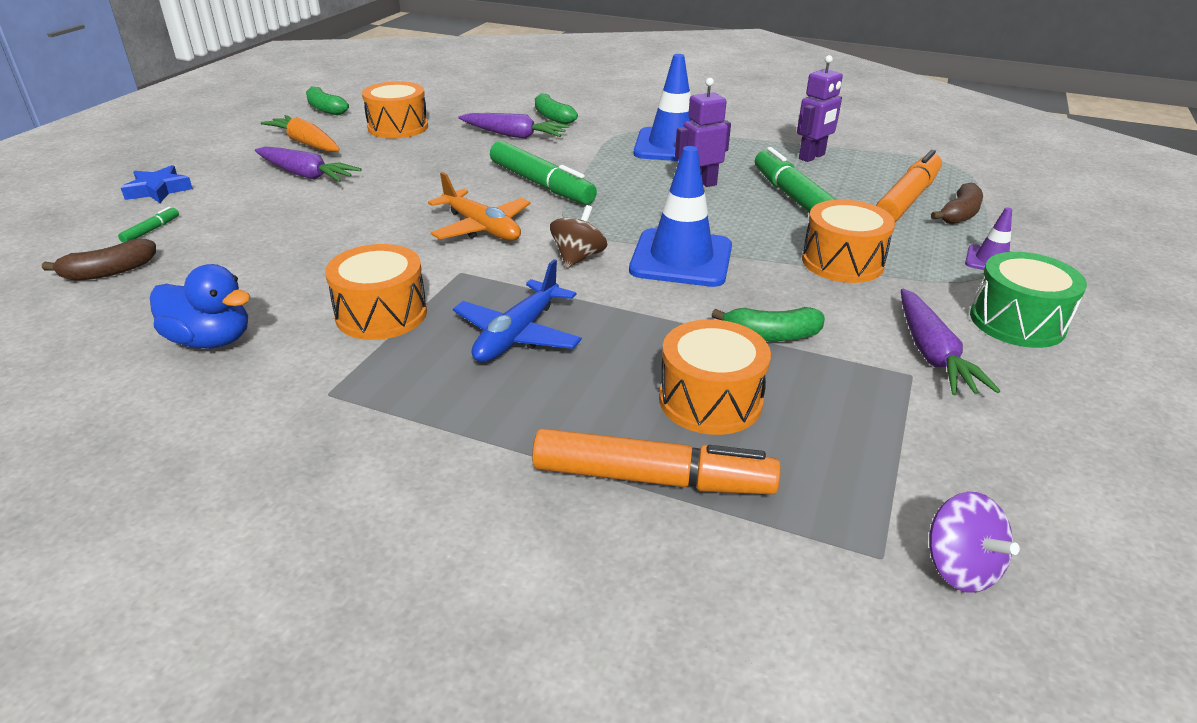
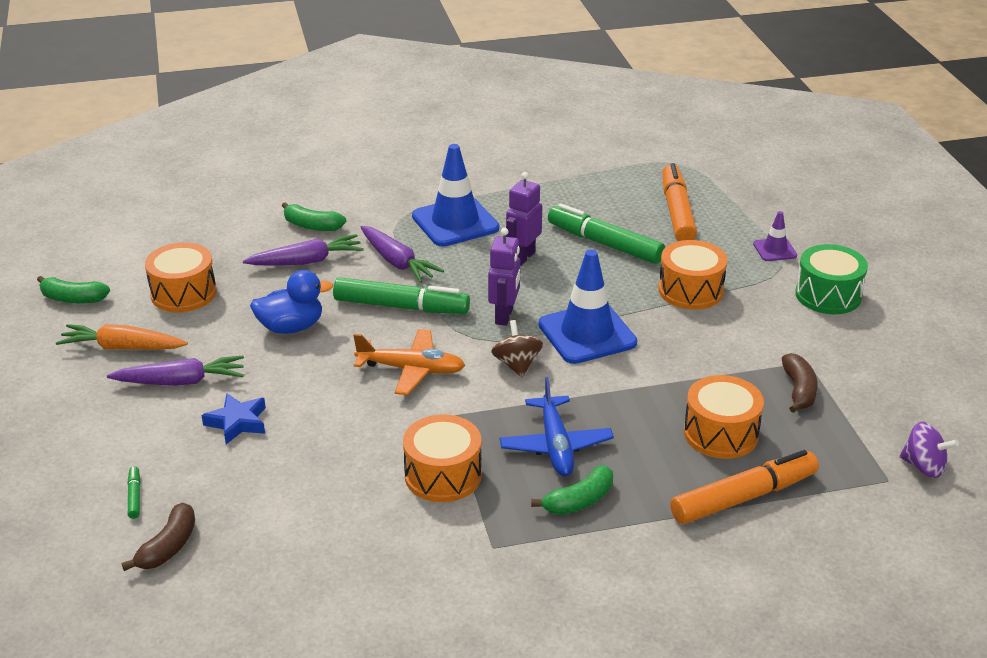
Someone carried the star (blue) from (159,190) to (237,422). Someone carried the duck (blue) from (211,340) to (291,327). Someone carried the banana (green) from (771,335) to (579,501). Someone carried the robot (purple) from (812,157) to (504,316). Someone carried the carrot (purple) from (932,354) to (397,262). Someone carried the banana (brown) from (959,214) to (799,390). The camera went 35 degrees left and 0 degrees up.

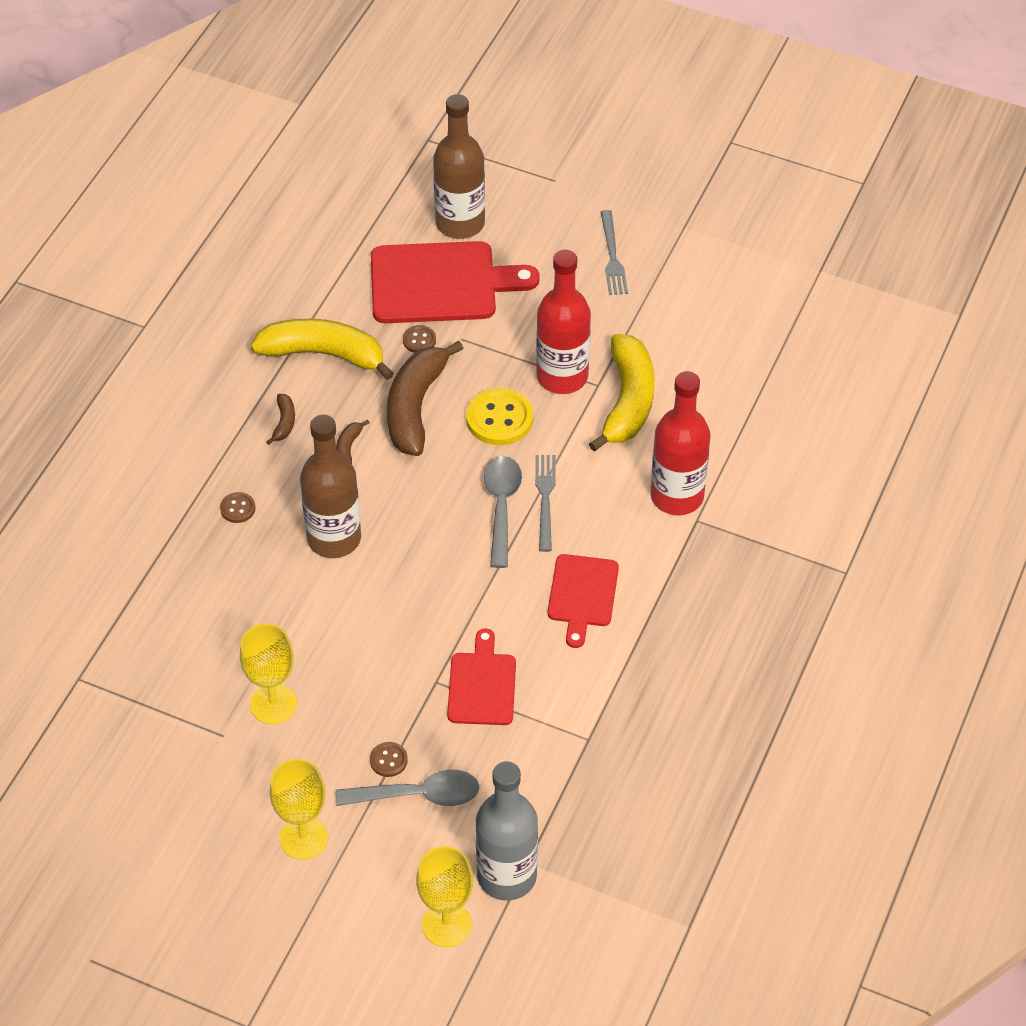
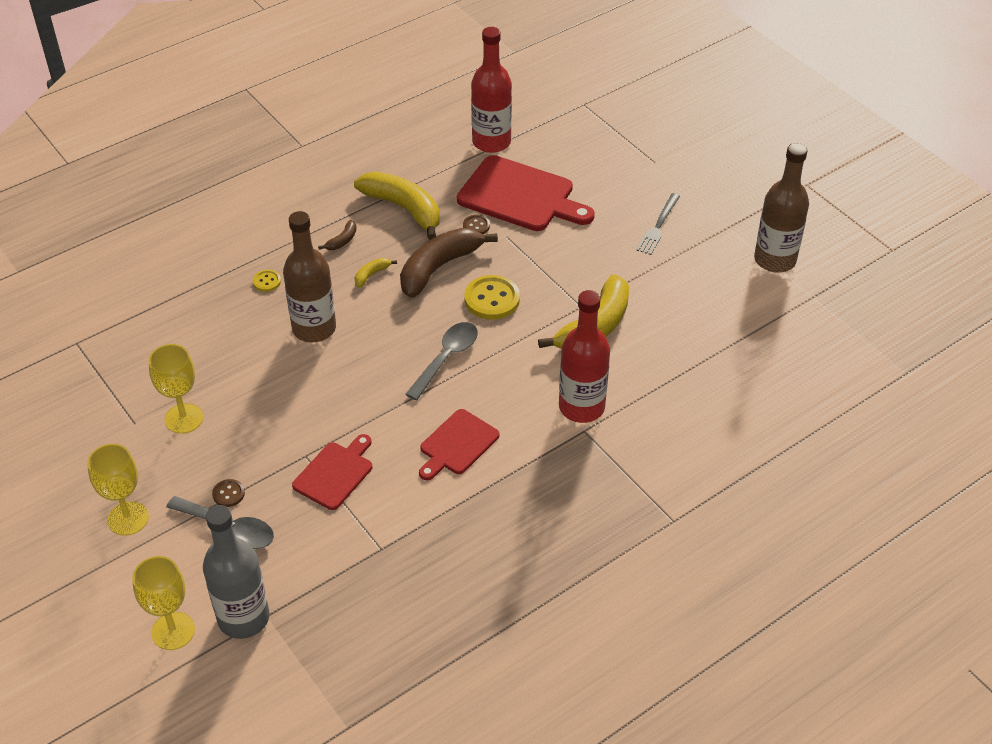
Someone took away the fork (grey) at (545,499). Someone carried the bottle (brown) from (460,223) to (775,260). Someone carried the bottle (red) from (562,376) to (491,142). Someone repainted the button (brown) at (238,508), which became the button (yellow) at (267,281). Someone repainted the banana (brown) at (348,448), which became the banana (yellow) at (371,275). The camera went 30 degrees right and 5 degrees down.

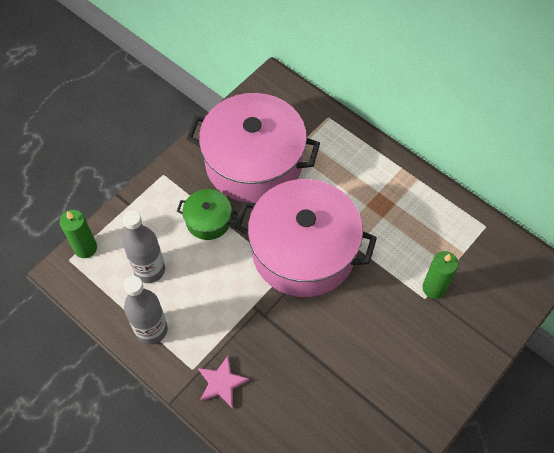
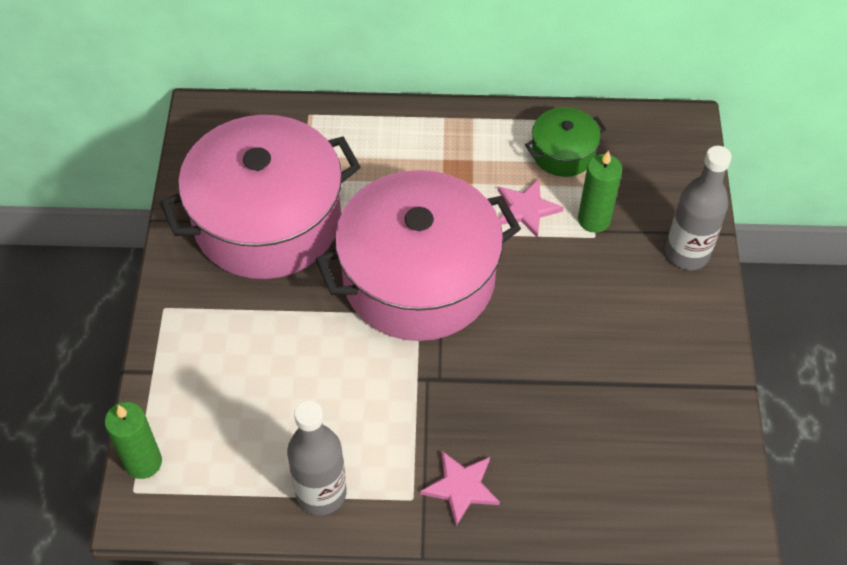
Someone put down the star (pink) at (526,209). Someone carried the bottle (grey) from (149,270) to (687,253). Someone carried the pot (green) from (208,220) to (563,153). The camera went 40 degrees left and 5 degrees down.

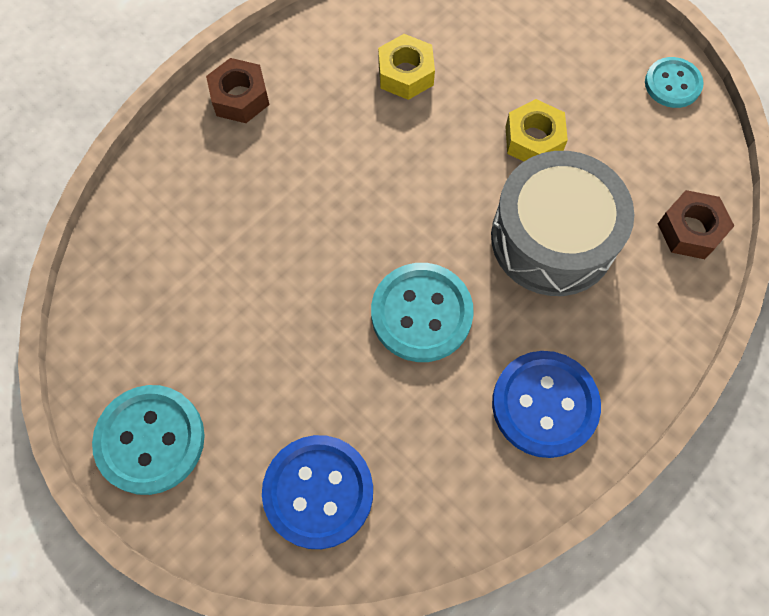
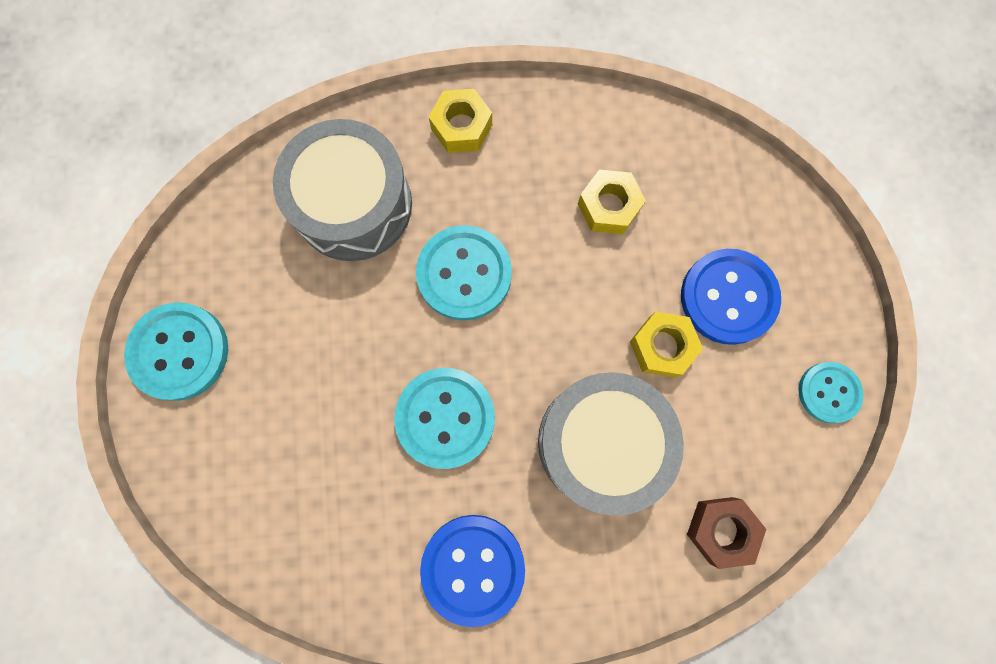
Someone put down the drum (grey) at (353,204). Someone put down the button (turquoise) at (464,274). Someone carried the button (blue) from (318,492) to (728,297). Someone repainted the nut (brown) at (240,97), which became the nut (yellow) at (461,127). The camera went 40 degrees right and 10 degrees up.

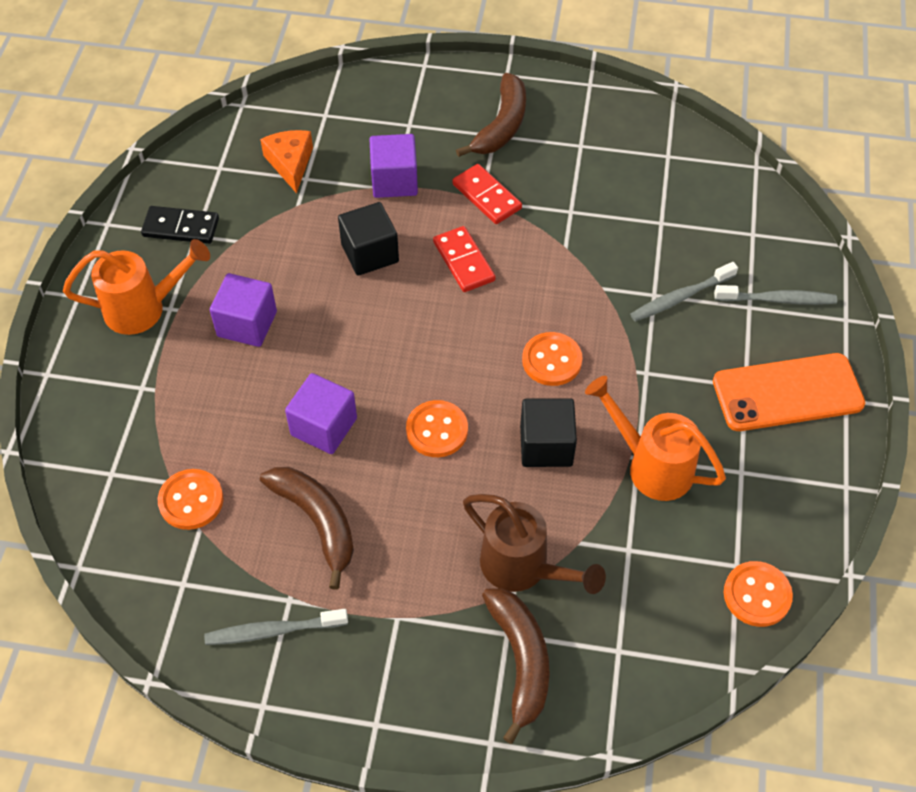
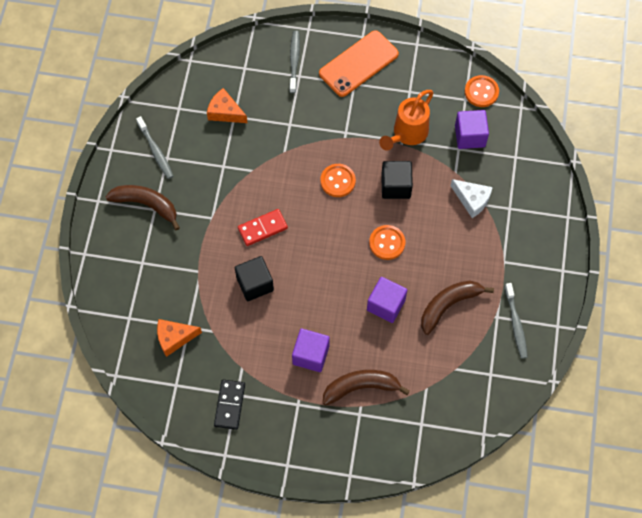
Someone took away the watering can (orange) at (144,308). Someone took away the button (orange) at (191,500). Someone took away the domino (red) at (487,196). Someone put down the cheese (orange) at (225,112). Someone carried the cube (purple) from (394,181) to (470,136). Someone carried the banana (brown) from (520,661) to (361,387). Someone carried the toothbrush (grey) from (680,297) to (156,151). Someone swapped the watering can (brown) at (523,568) for the cheese (white) at (472,200). Someone rotated the phone (orange) at (787,392) by 60 degrees clockwise. The camera went 90 degrees left and 10 degrees up.

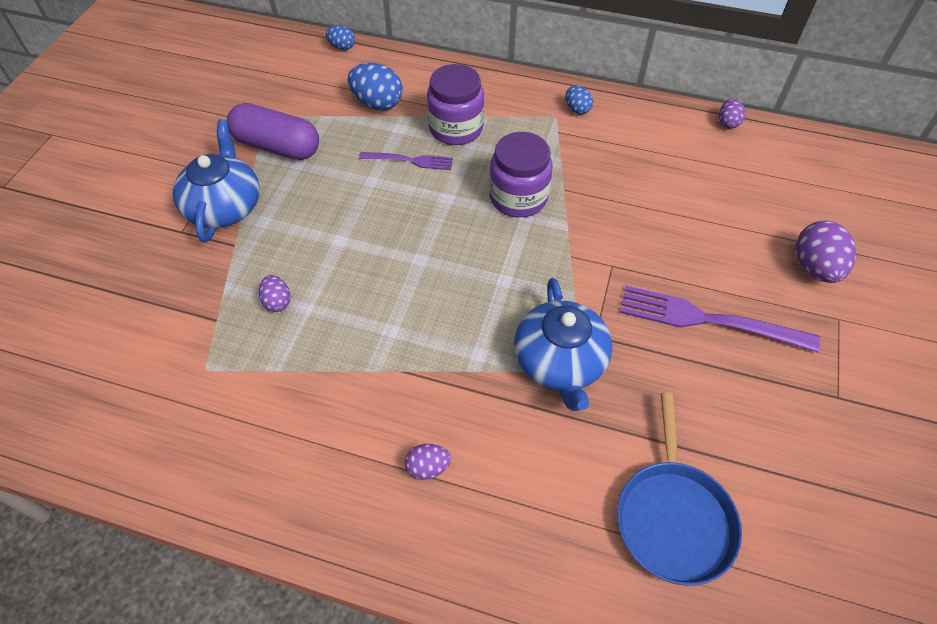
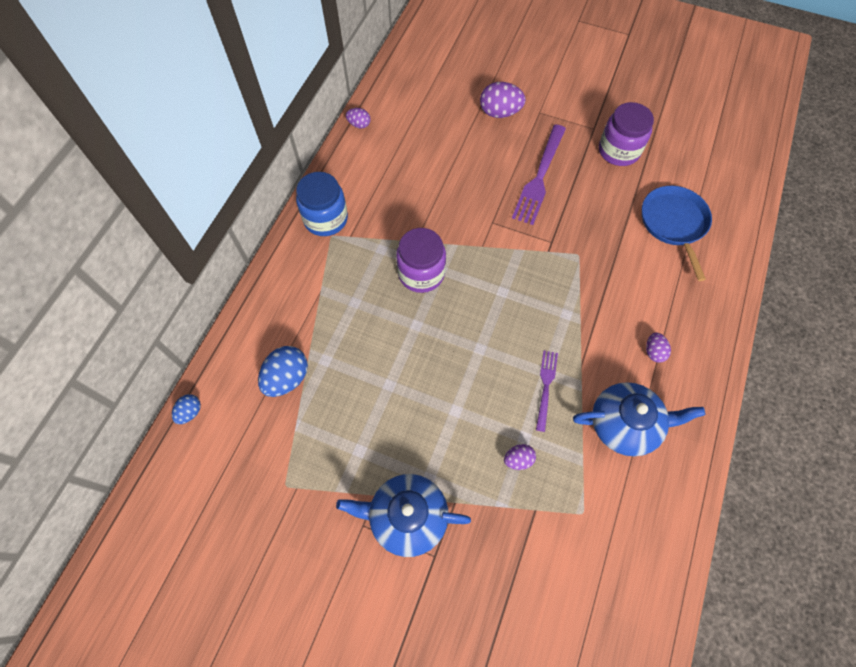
Someone took away the capsule (purple) at (277,146). Someone carried the fork (purple) from (411,160) to (545,386). Someone carried the jar (purple) from (456,128) to (618,151). Someone carried the teapot (blue) from (560,362) to (625,424). Someone swapped the egg (blue) at (577,109) for the jar (blue) at (325,219). Someone rotated the pan (blue) at (673,517) by 105 degrees counterclockwise. The camera went 85 degrees left and 10 degrees up.

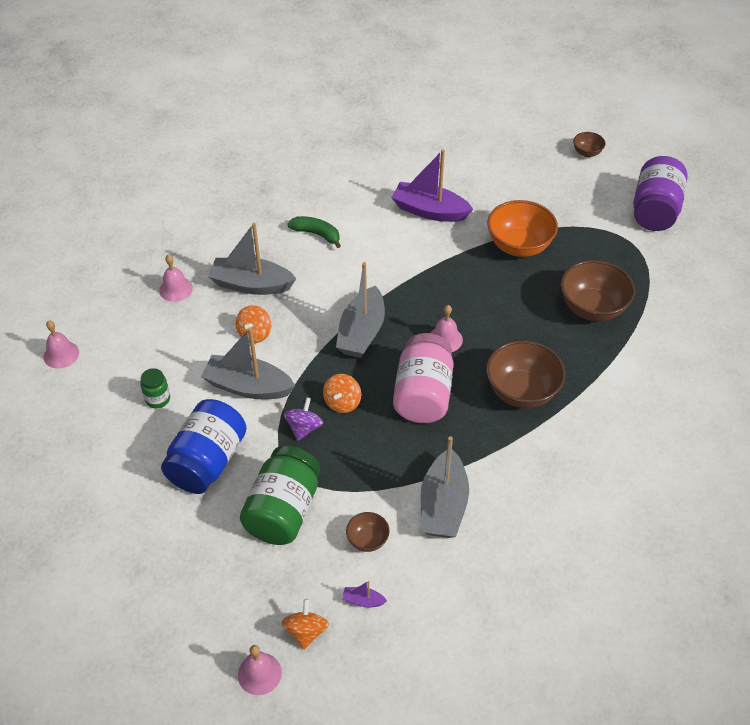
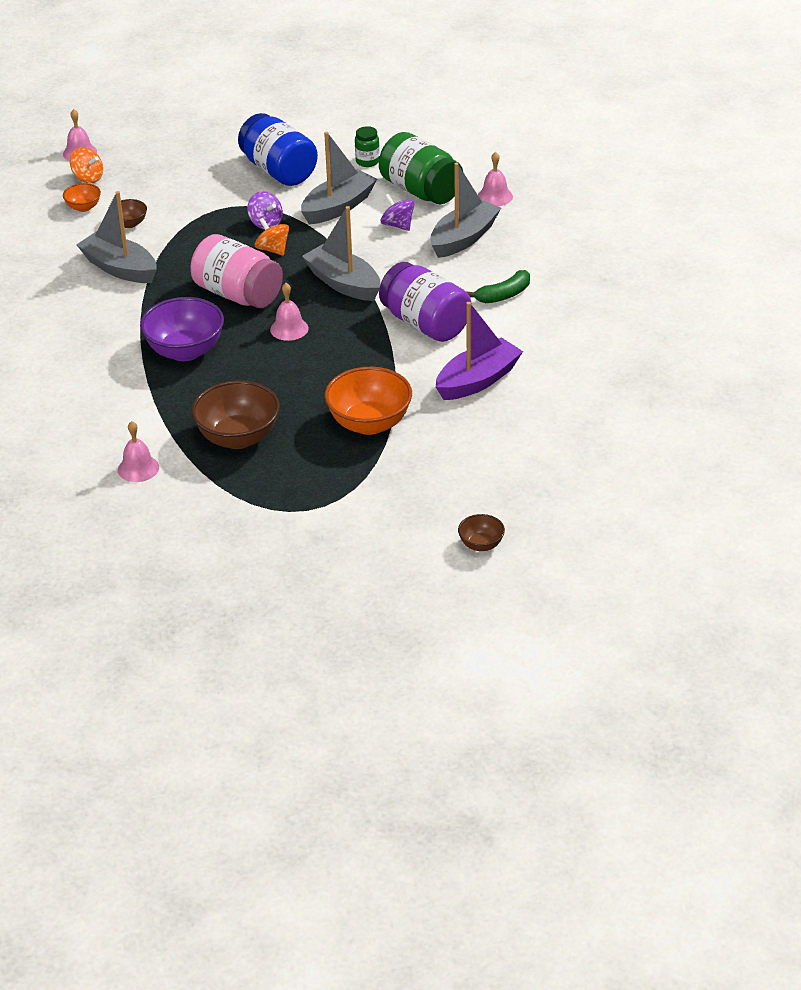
Someone carried the bell (pink) from (61,354) to (138,468). Someone carried the jar (green) from (283,510) to (421,191). Someone carried the jar (purple) from (655,210) to (425,324). Someone swapped the boat (purple) at (363,601) for the bowl (orange) at (83,207). Someone repainted the spinning top (orange) at (255,333), which became the spinning top (purple) at (398,225). Someone repainted the bowl (brown) at (521,391), which became the bowl (purple) at (185,351). The camera went 120 degrees right and 10 degrees down.

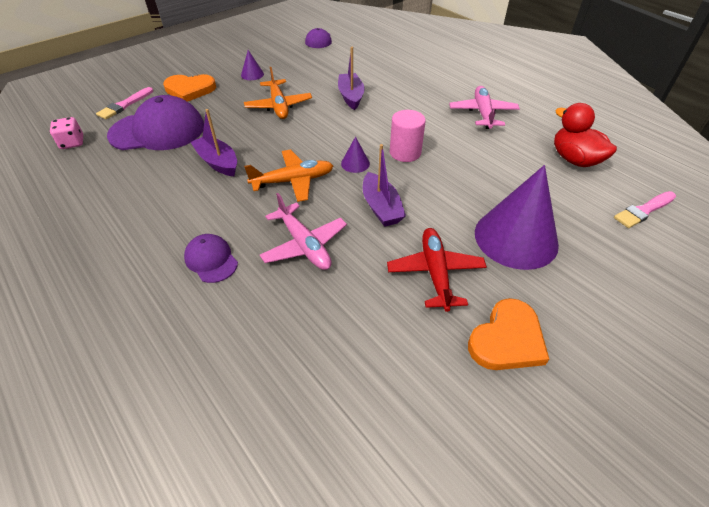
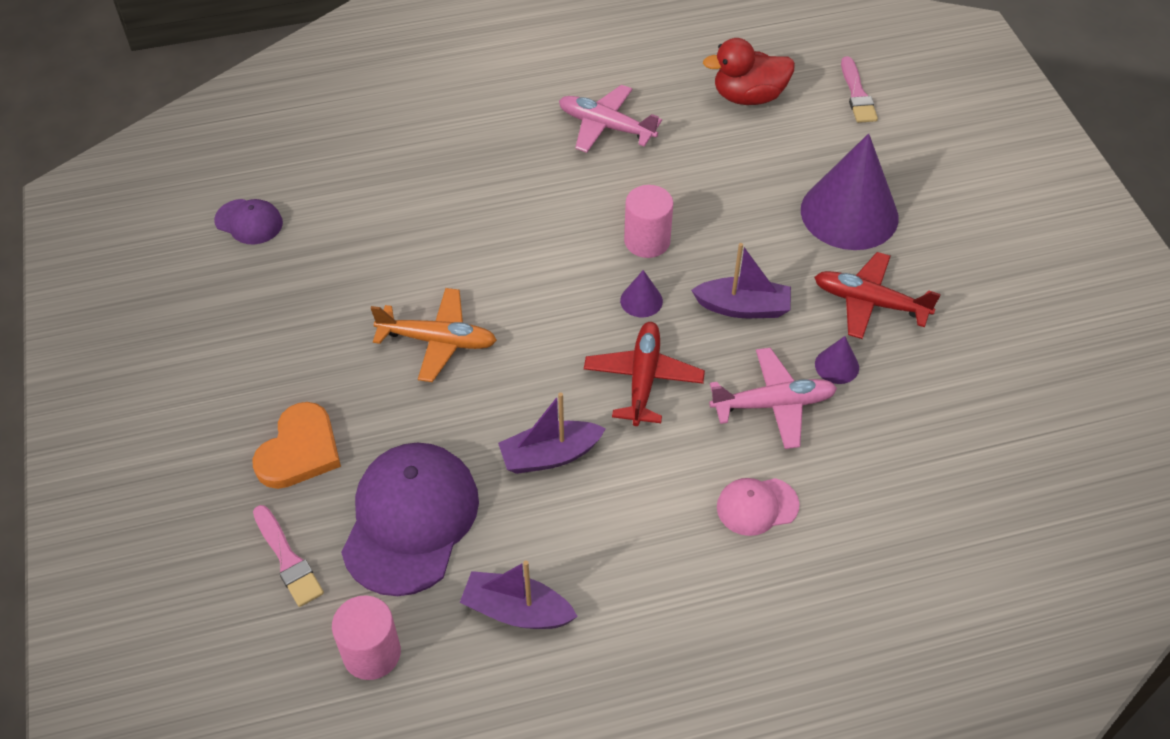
Someone took away the heart (orange) at (507,339). Someone carried the cone (purple) from (252,74) to (837,366). Someone carried the boat (purple) from (351,96) to (517,611). Someone swapped the dice (pink) at (72,143) for the cylinder (pink) at (372,653). Someone repainted the cap (purple) at (211,260), which became the cap (pink) at (757,506). Someone repainted the plane (orange) at (293,181), which became the plane (red) at (643,379). The camera went 65 degrees left and 5 degrees up.

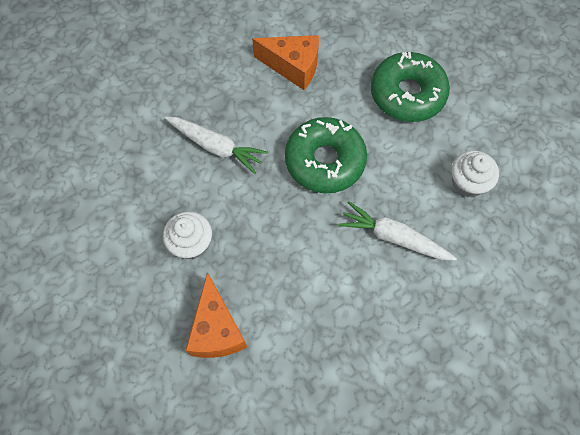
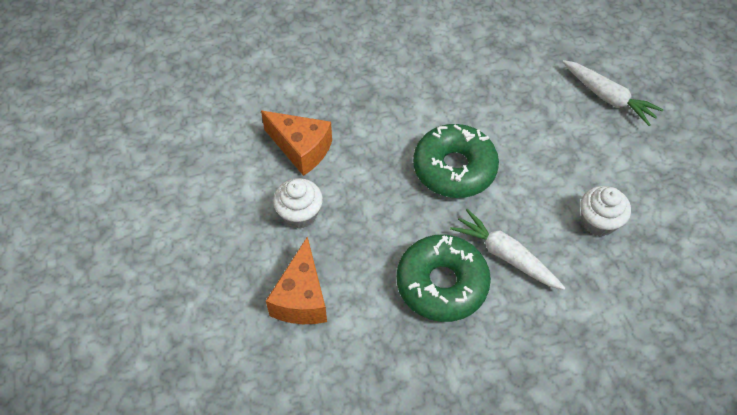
Someone carried the carrot (white) from (216,147) to (608,97). Someone carried the cheese (orange) from (293,67) to (301,149). Someone carried the donut (green) from (407,94) to (442,284). The camera went 15 degrees right and 10 degrees down.

